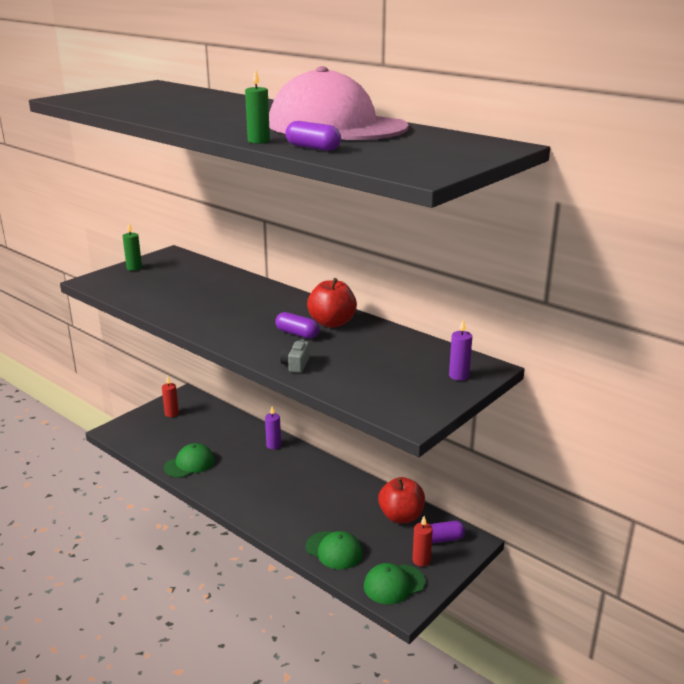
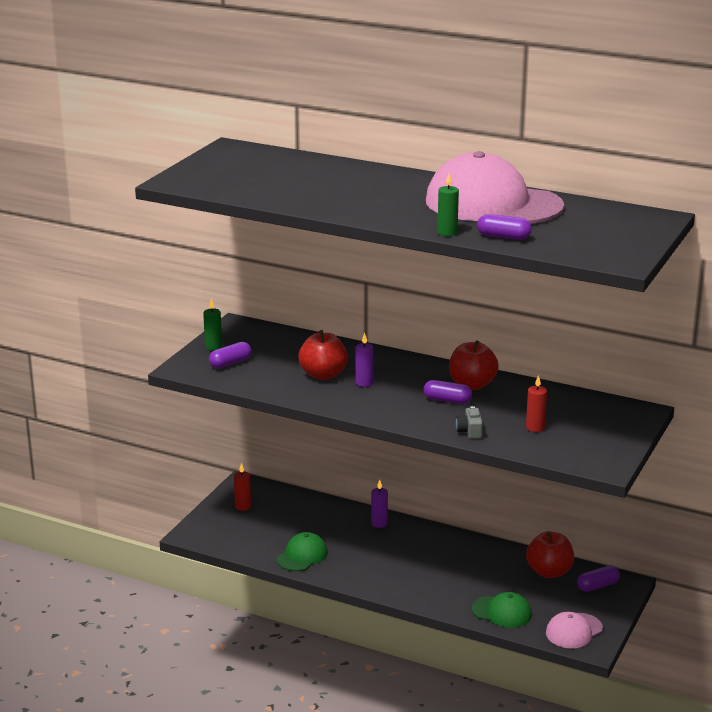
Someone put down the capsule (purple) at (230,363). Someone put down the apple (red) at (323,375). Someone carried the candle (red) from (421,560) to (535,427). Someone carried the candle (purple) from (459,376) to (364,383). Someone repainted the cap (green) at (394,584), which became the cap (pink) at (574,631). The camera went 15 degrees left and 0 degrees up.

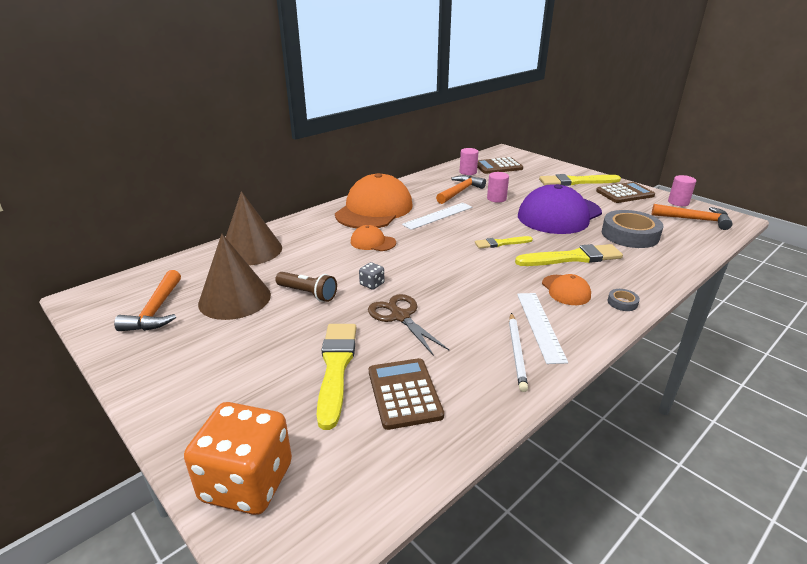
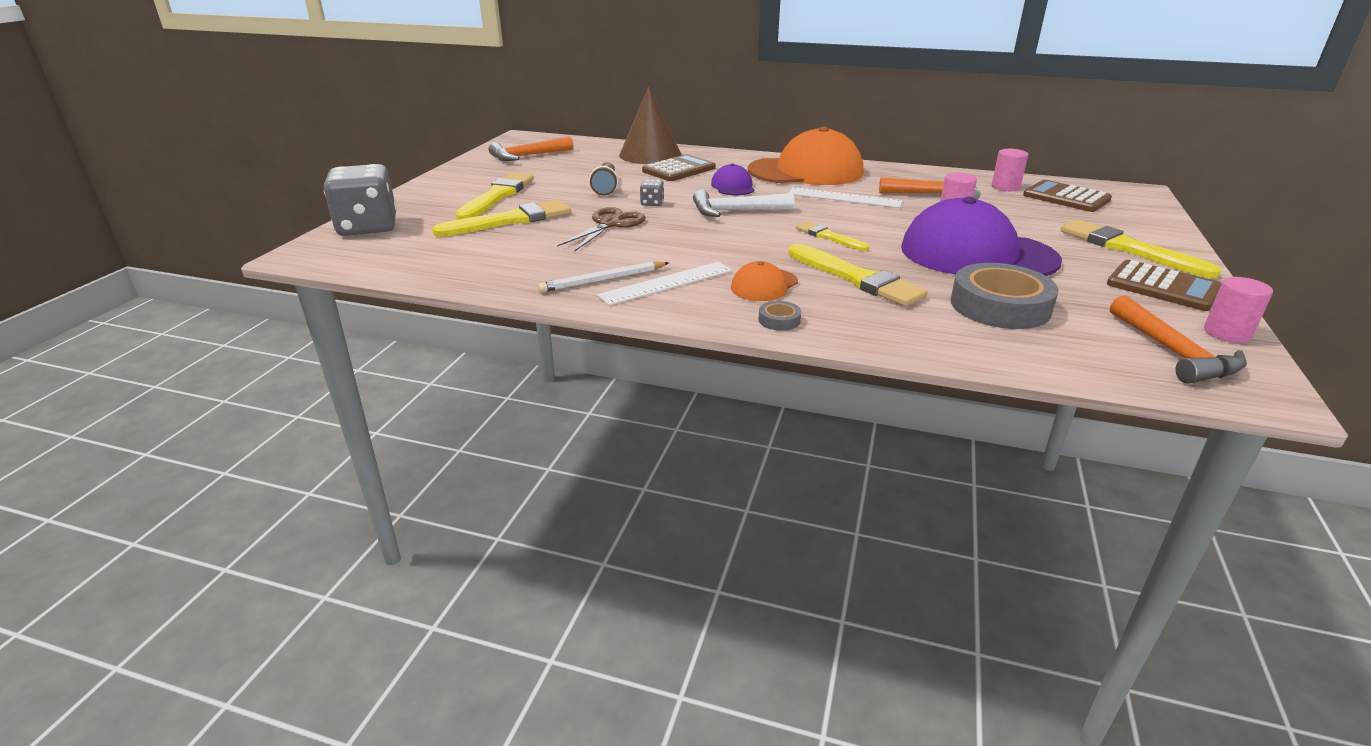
Someone took away the cone (brown) at (235,299). Someone put down the brush (yellow) at (497,196). Someone put down the hammer (white) at (735,211). Someone carried the calculator (brown) from (404,393) to (679,169). Someone repainted the dice (orange) at (247,482), which became the dice (grey) at (368,227). Someone repainted the cap (orange) at (373,242), which became the cap (purple) at (733,186). The camera went 60 degrees right and 0 degrees up.

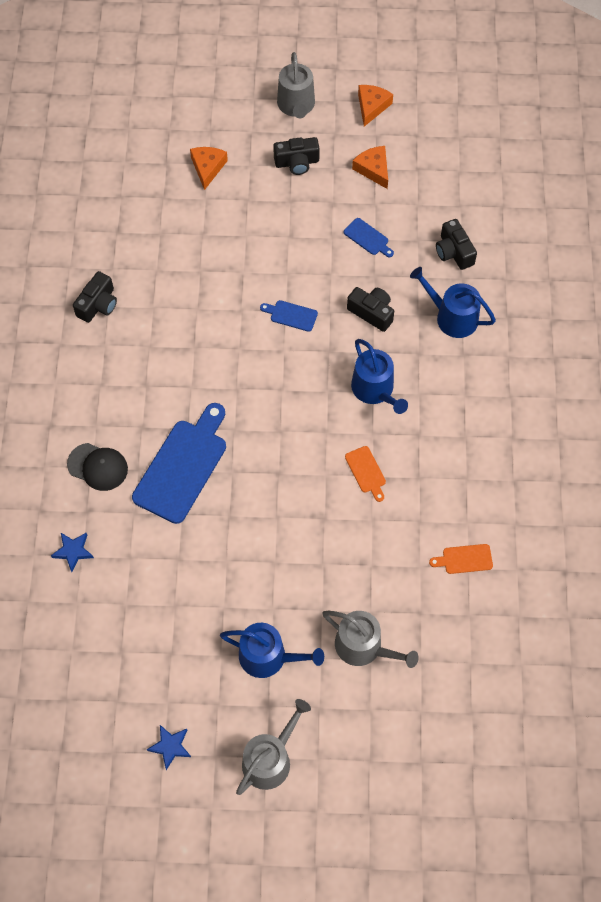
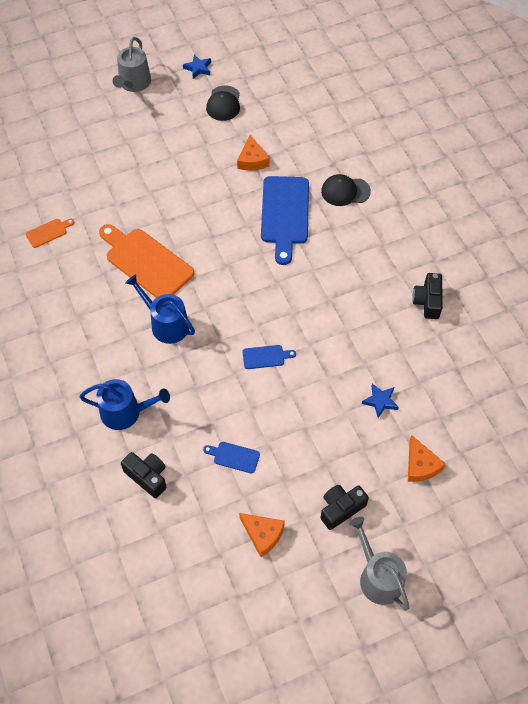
Someone took away the watering can (blue) at (268,657). Someone took away the watering can (grey) at (364,647). Someone took away the camera (black) at (372,312). Someone put down the cap (black) at (223,103). Someone carried the star (blue) from (73,551) to (380,401). Someone carried the cheese (orange) from (372,106) to (252,160). Someone scaled the cutting board (orange) at (366,472) by 2.21. The camera went 155 degrees right and 5 degrees down.

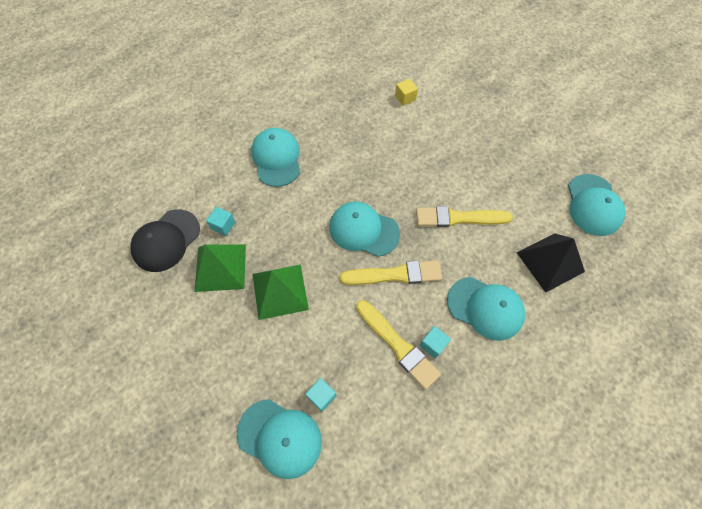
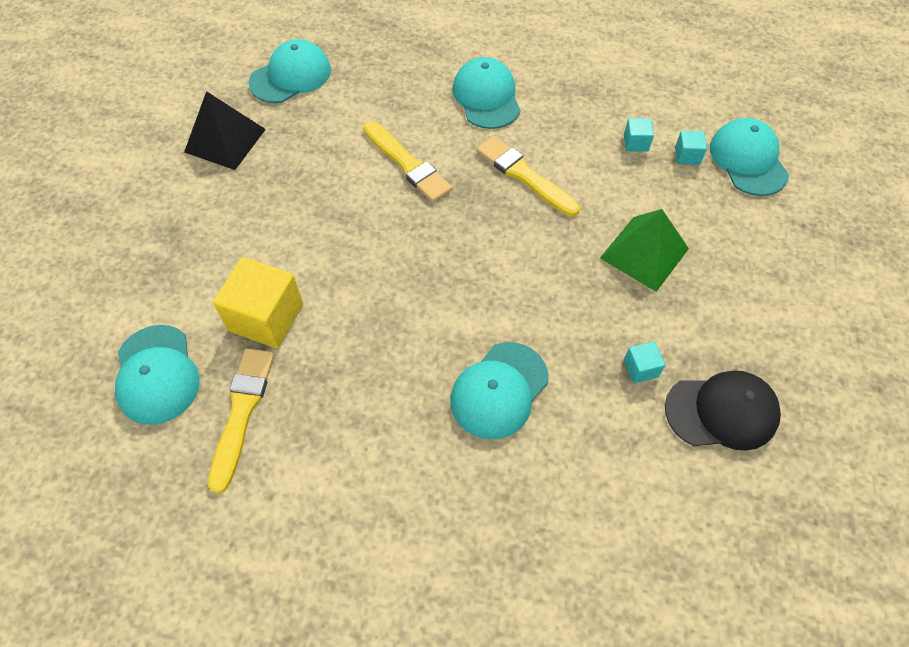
Someone took away the pyramid (green) at (220,267). Someone carried the cap (turquoise) from (363,230) to (157,374). Someone carried the brush (yellow) from (398,345) to (242,412). Someone carried the cube (turquoise) from (433,344) to (636,143). Someone carried the pyramid (black) from (550,262) to (225,140). Someone scaled the cube (yellow) at (405,97) by 2.13. The camera went 130 degrees left and 5 degrees down.

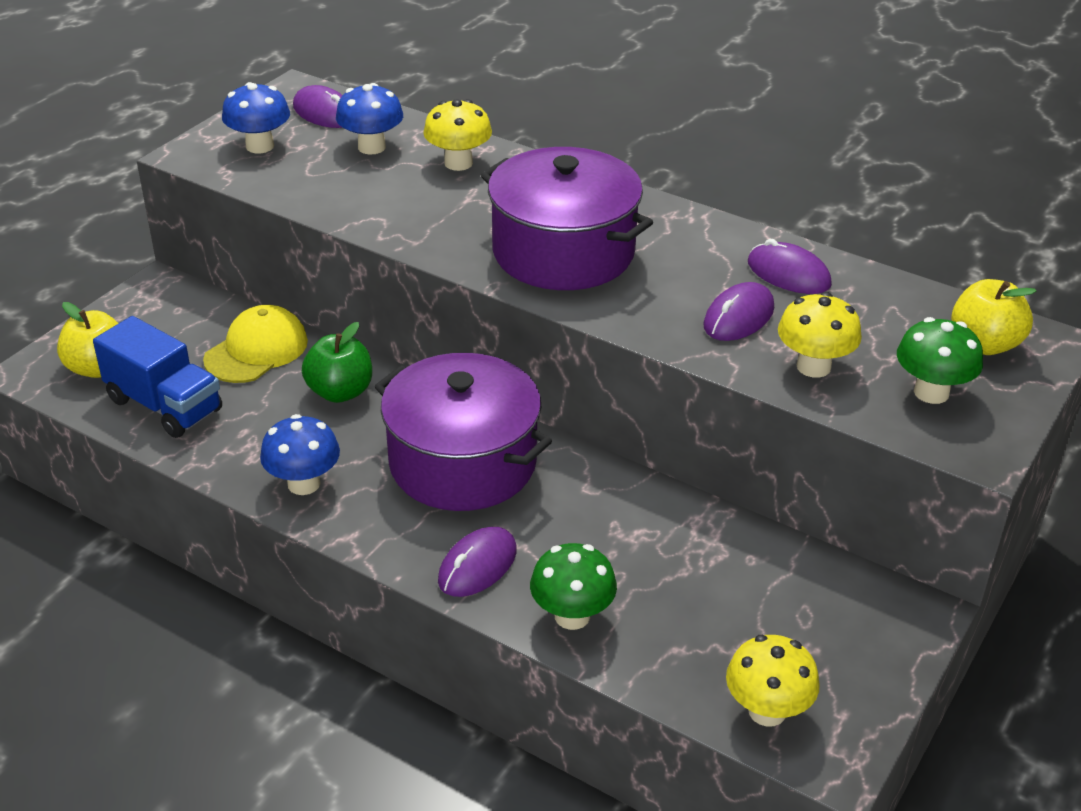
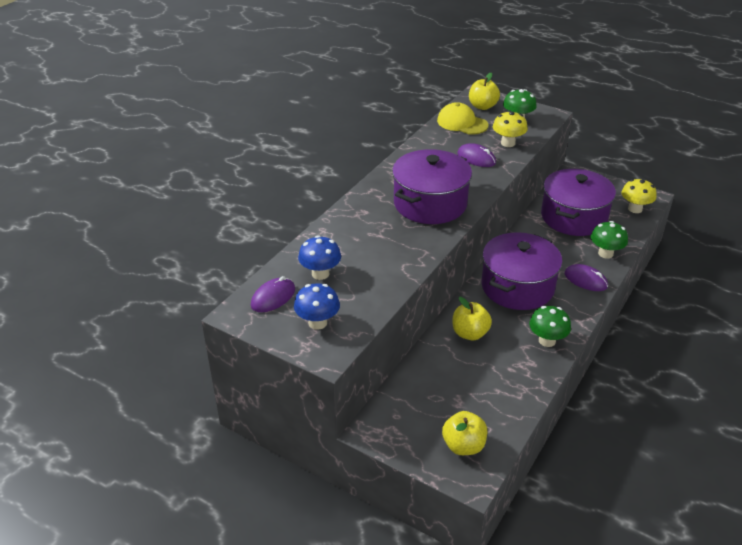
Someone took away the truck (blue) at (164,405). Someone took away the mushroom (yellow) at (458,163). Someone took away the mouse (purple) at (788,274). Someone put down the pot (purple) at (573,217). Someone carried the cap (yellow) from (256,350) to (462,123). Someone repainted the mushroom (blue) at (304,484), which became the mushroom (green) at (547,340). Someone repainted the apple (green) at (340,392), which became the apple (yellow) at (470,333). The camera went 90 degrees left and 0 degrees up.

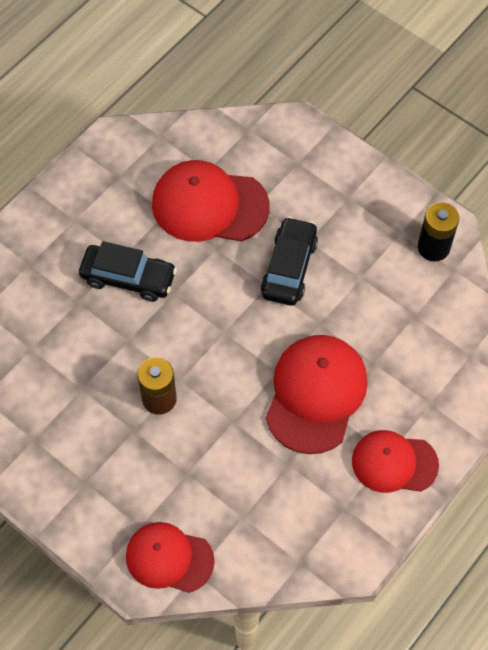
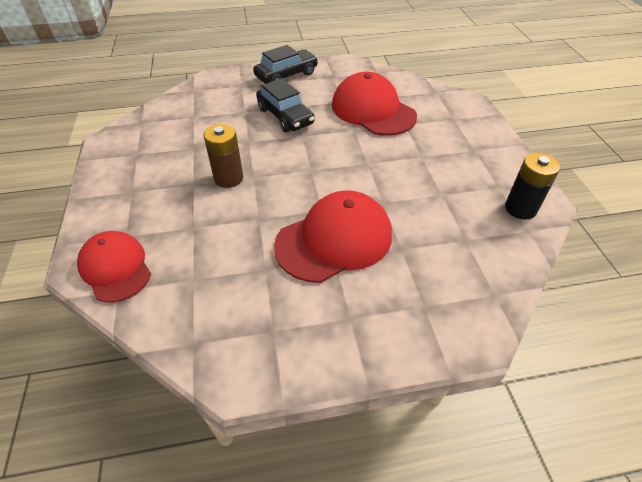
Someone took away the cap (red) at (394,463). Someone carried the car (black) from (289,268) to (286,75). The camera went 40 degrees right and 15 degrees down.

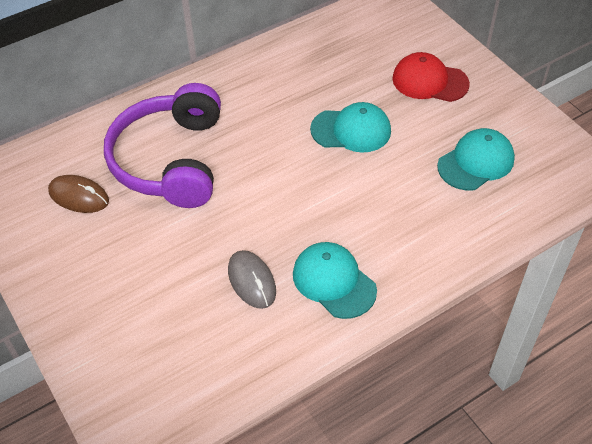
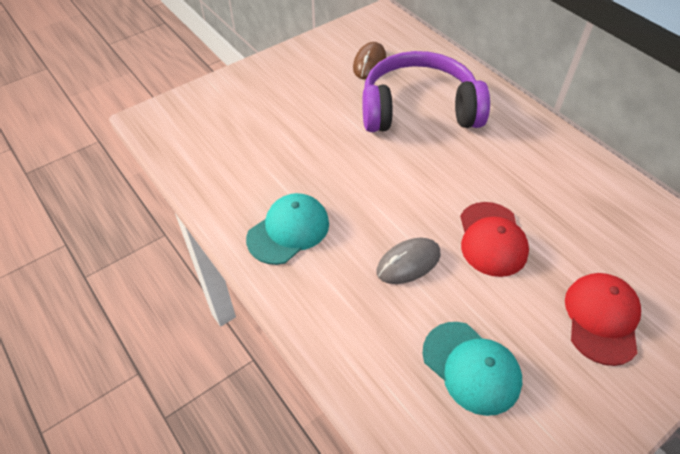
Someone carried the mouse (grey) from (252,281) to (408,263). Someone repainted the cap (turquoise) at (351,130), which became the cap (red) at (492,239). The camera went 85 degrees right and 0 degrees up.

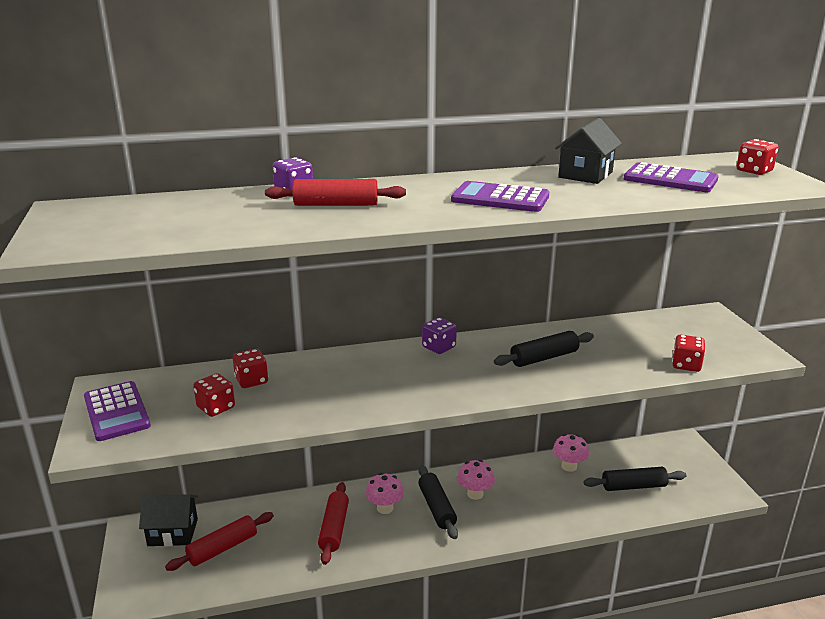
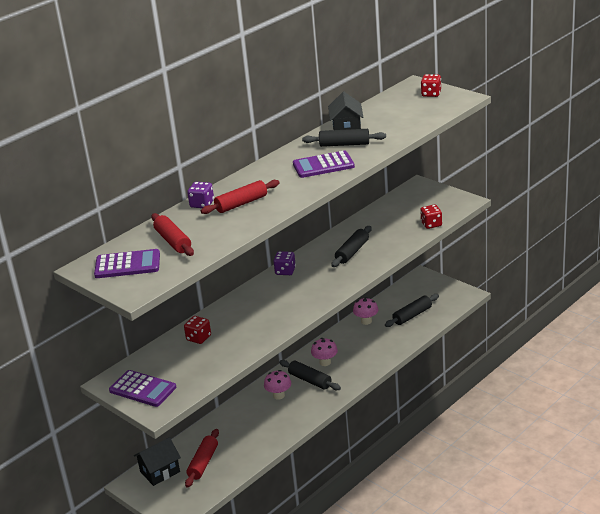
Someone took away the dice (red) at (216,407). Someone put down the rolling pin (black) at (344,144). Someone carried the rolling pin (red) from (334,528) to (173,241). Someone carried the calculator (purple) from (670,179) to (127,265). The camera went 30 degrees left and 5 degrees up.

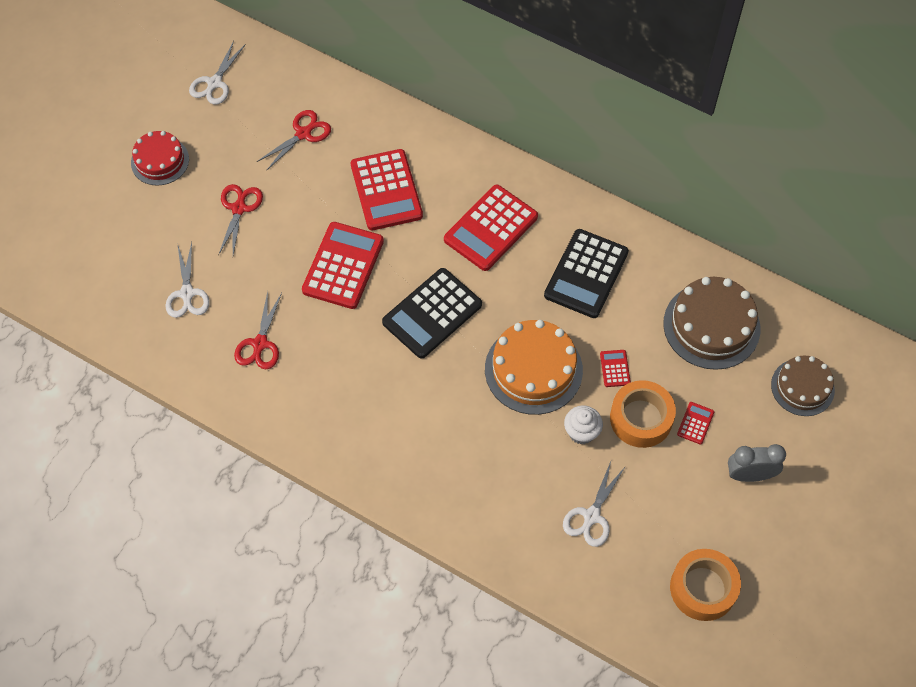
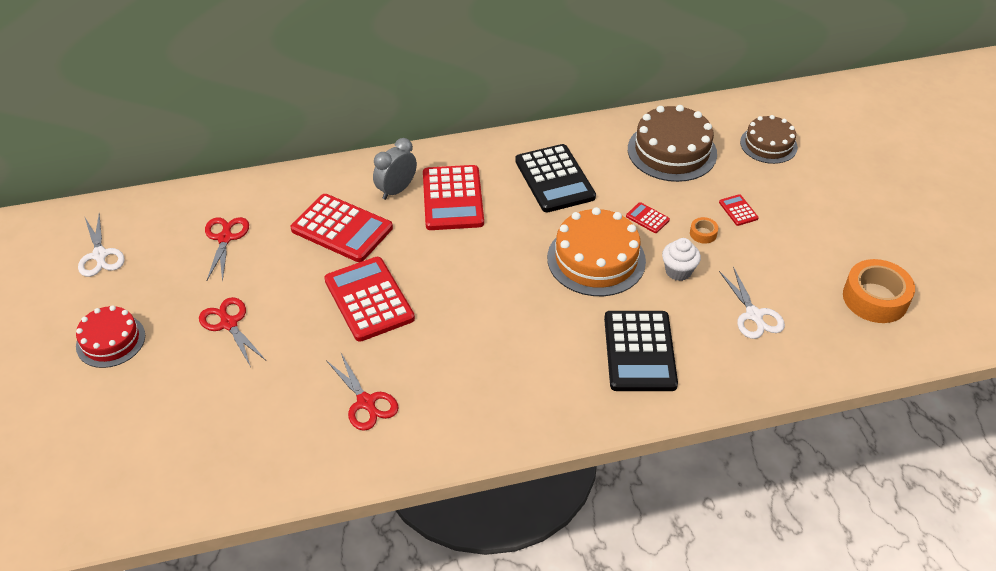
Someone took away the scissors (white) at (187,294). Someone carried the calculator (black) from (432,313) to (639,351). Someone carried the clock (grey) from (749,475) to (396,190). Someone scaled the tape (orange) at (641,418) by 0.45. The camera went 45 degrees left and 15 degrees down.

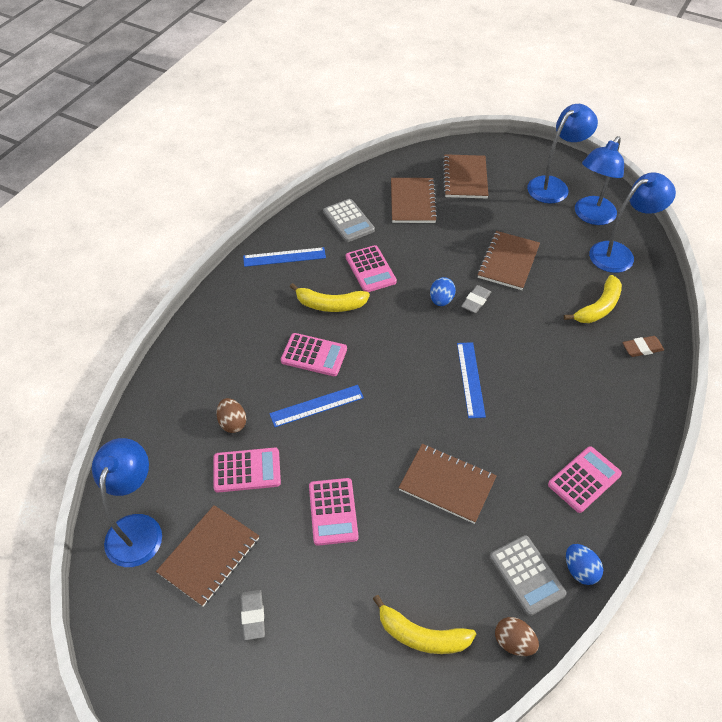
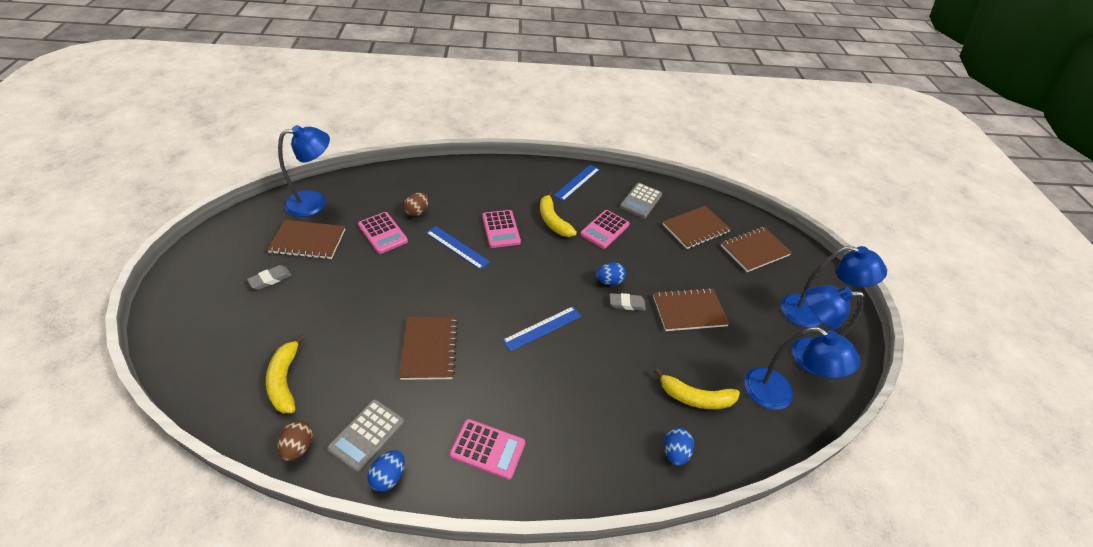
Someone took away the calculator (pink) at (333,511). Someone swapped the eraser (brown) at (642,348) for the egg (blue) at (675,452). Someone rotated the ruler (blue) at (284,257) by 75 degrees clockwise. The camera went 55 degrees right and 5 degrees down.

